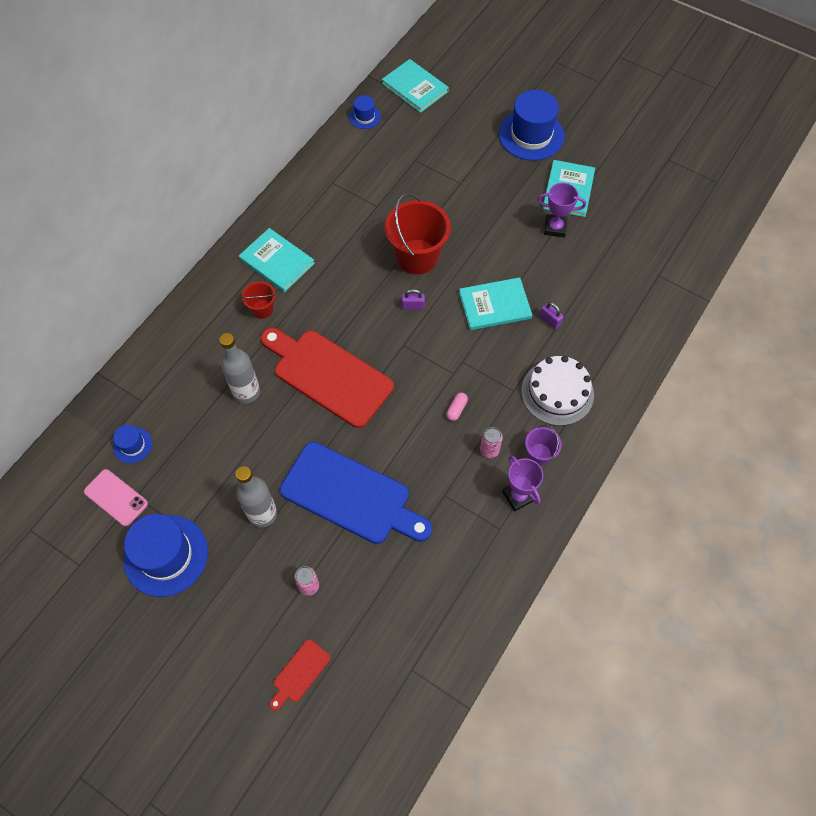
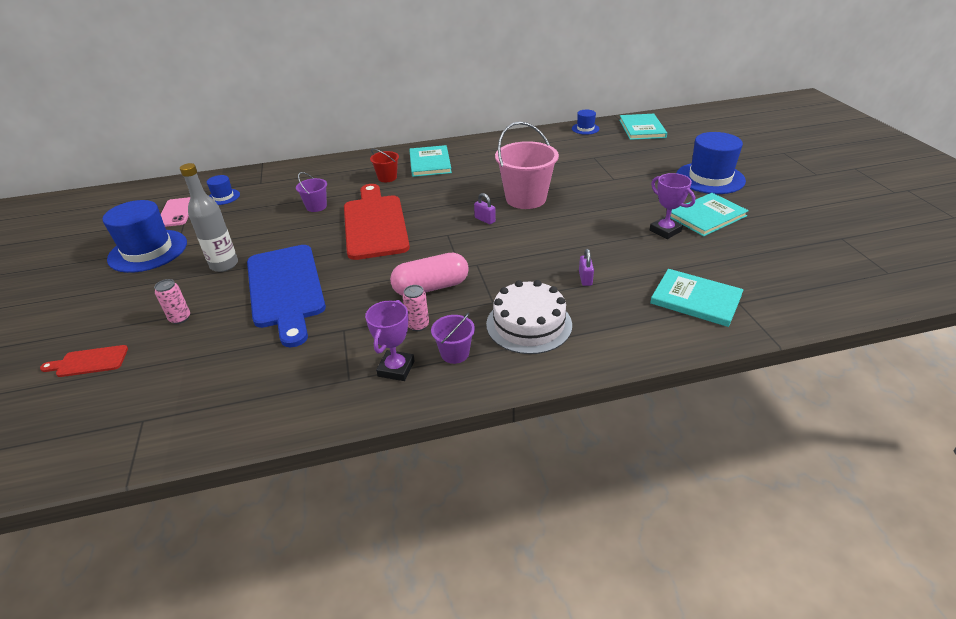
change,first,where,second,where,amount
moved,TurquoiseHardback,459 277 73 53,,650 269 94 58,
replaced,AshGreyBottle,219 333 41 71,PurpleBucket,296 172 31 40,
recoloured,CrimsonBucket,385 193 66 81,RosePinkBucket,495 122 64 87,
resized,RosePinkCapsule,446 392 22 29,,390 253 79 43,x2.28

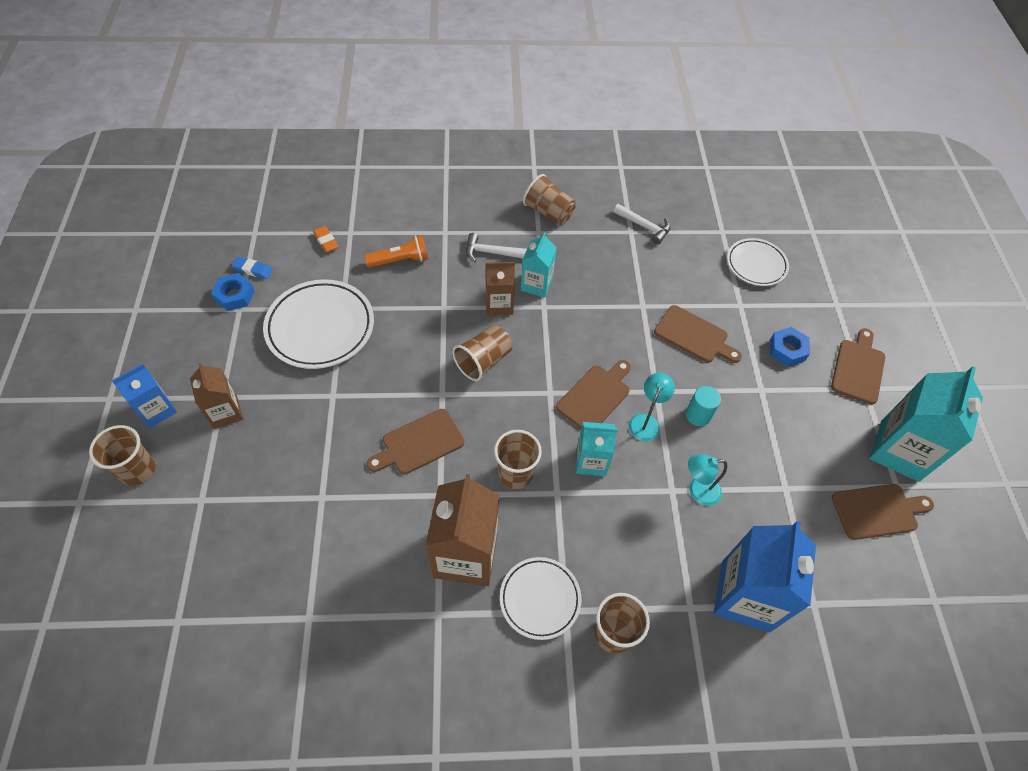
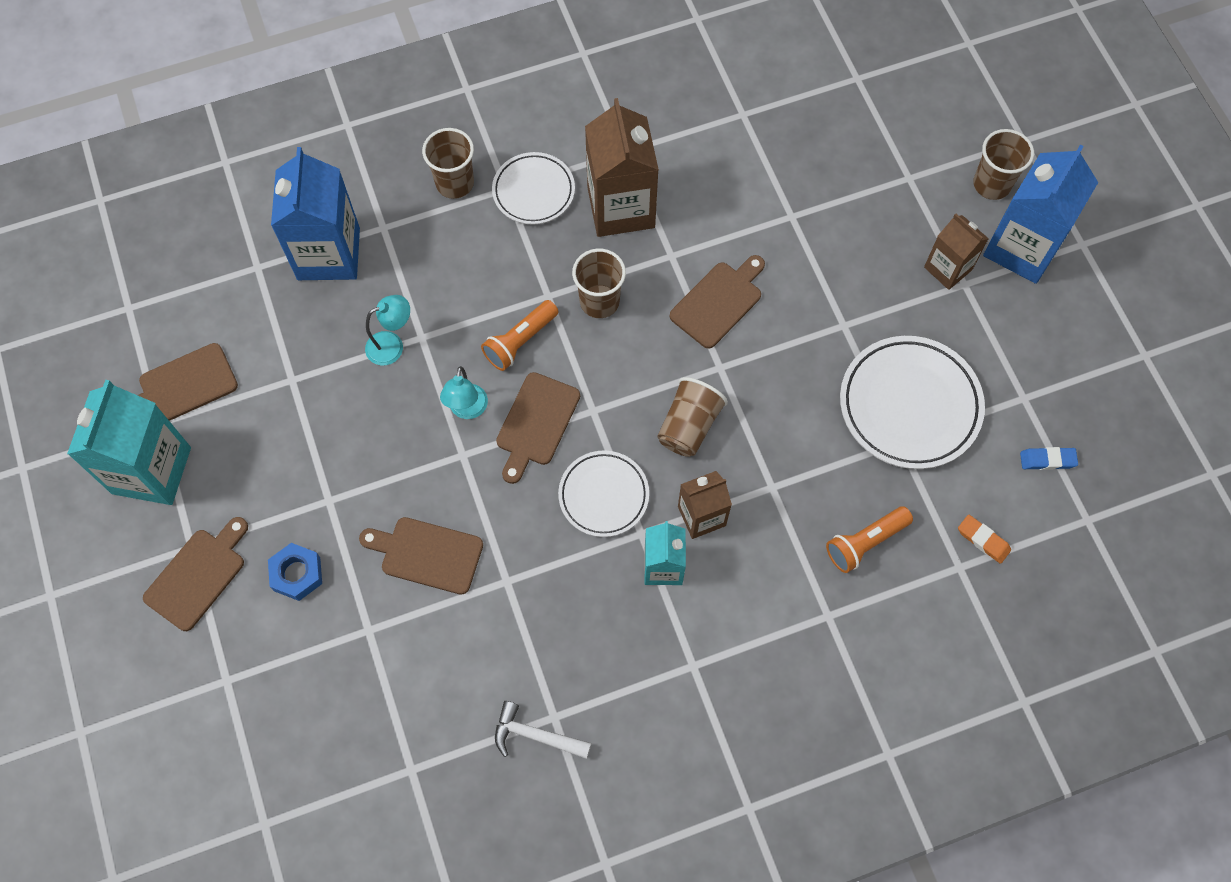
change,first,where,second,where,amount
removed,CobaltNut,211 273 44 38,,,
removed,WhiteClawHammer,466 233 61 29,,,
removed,RussetBeaker,523 174 53 51,,,
removed,TurquoiseCylinder,686 386 35 40,,,
moved,WhitePlate,727 238 62 48,,558 450 91 87,
replaced,TurquoiseJuiceCarton,576 422 41 54,BrightOrangePocketTorch,481 300 77 71,
turned,RussetBreadBoard,831 328 54 77,,143 517 105 114,150 degrees counterclockwise
resized,CobaltJuiceCarton,111 364 66 64,,983 144 115 140,x1.73

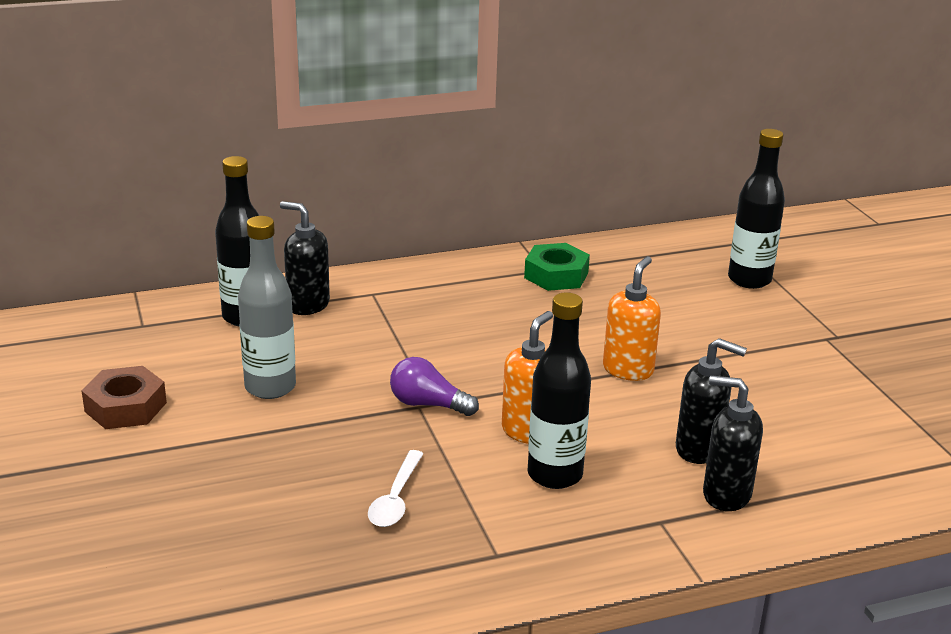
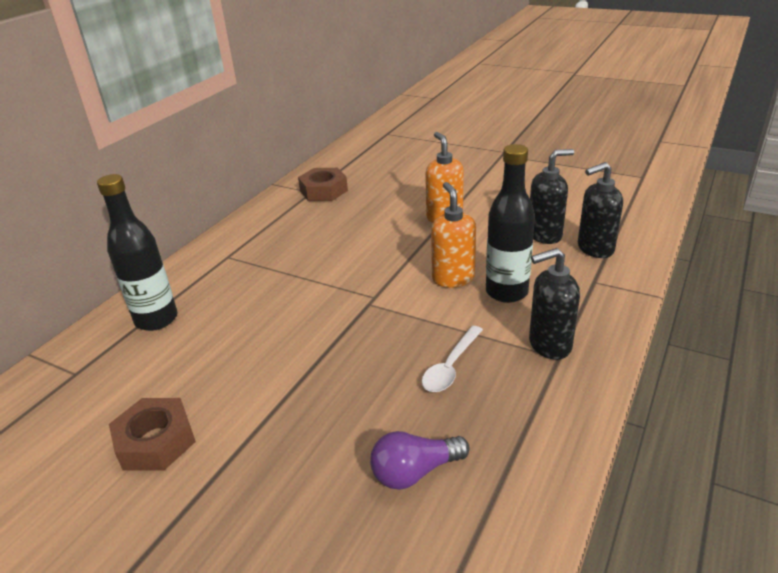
change,first,where,second,where,amount
removed,AshGreyBottle,238 216 58 183,,,
removed,JetBlackBottle,728 129 57 160,,,
moved,JetBlackPumpBottle,280 201 50 114,,529 248 51 112,
moved,PurpleBulb,390 357 89 59,,370 431 100 59,
recoloured,EmeraldNut,524 243 66 48,RussetNut,298 168 50 33,
turned,WhiteSpoon,368 450 56 77,,422 326 61 66,60 degrees clockwise

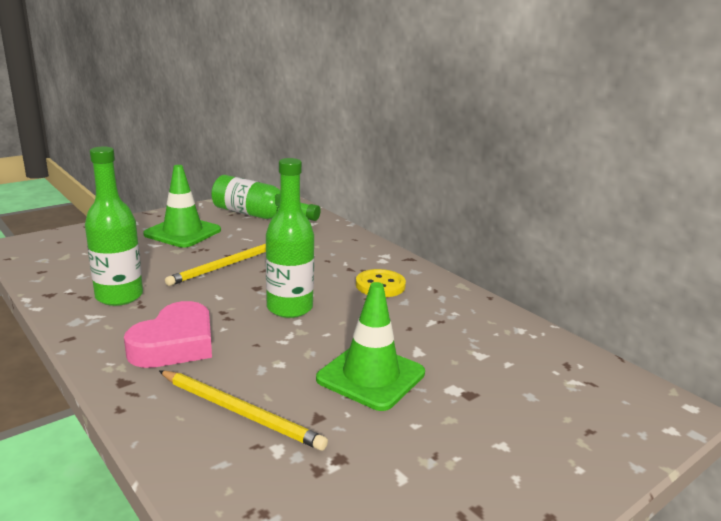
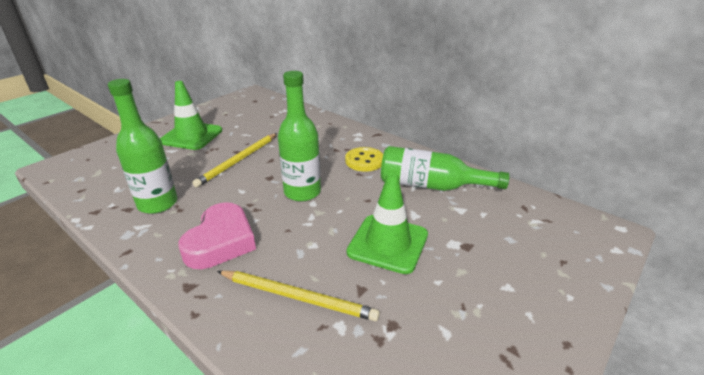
change,first,where,second,where,amount
moved,EmeraldBottle,211 175 110 46,,381 146 128 45,

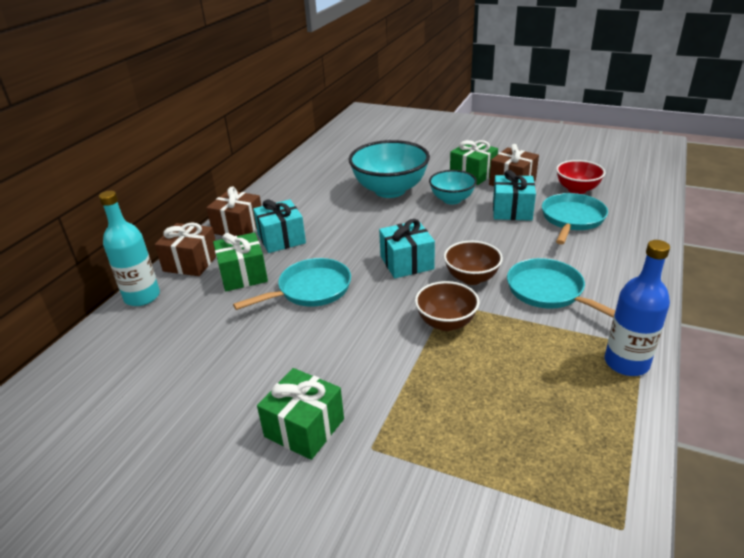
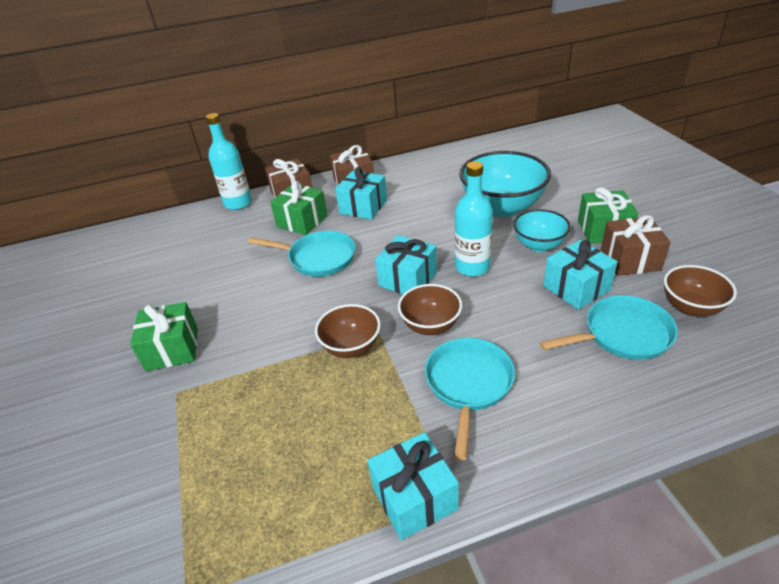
change,first,where,second,where,amount
added,,,TurquoiseBottle,455 161 38 116,
replaced,CobaltBottle,604 240 66 136,TurquoiseWrappedGift,367 432 92 108,
recoloured,CrimsonDeepDish,556 160 49 34,RussetDeepDish,664 265 73 52,

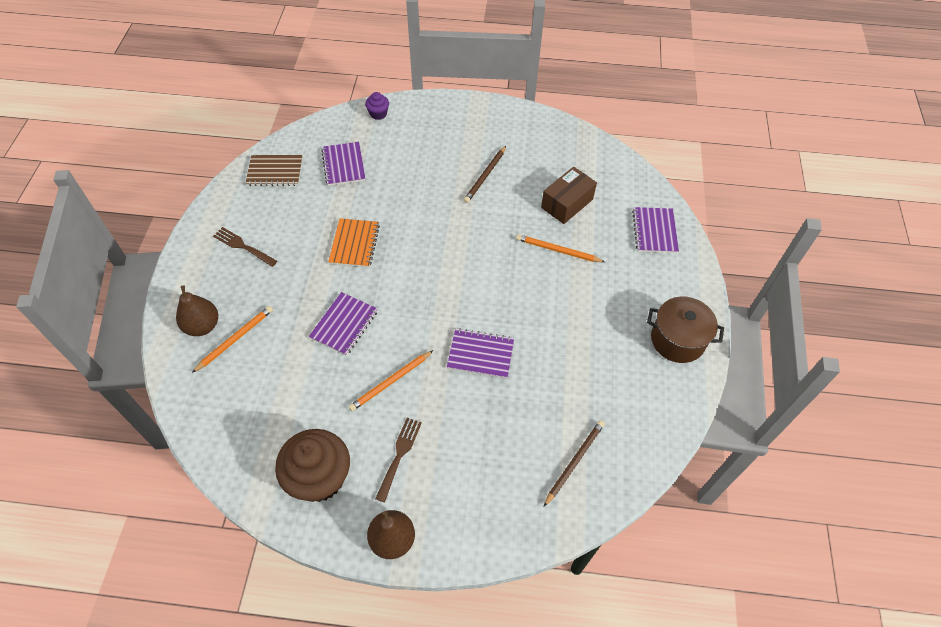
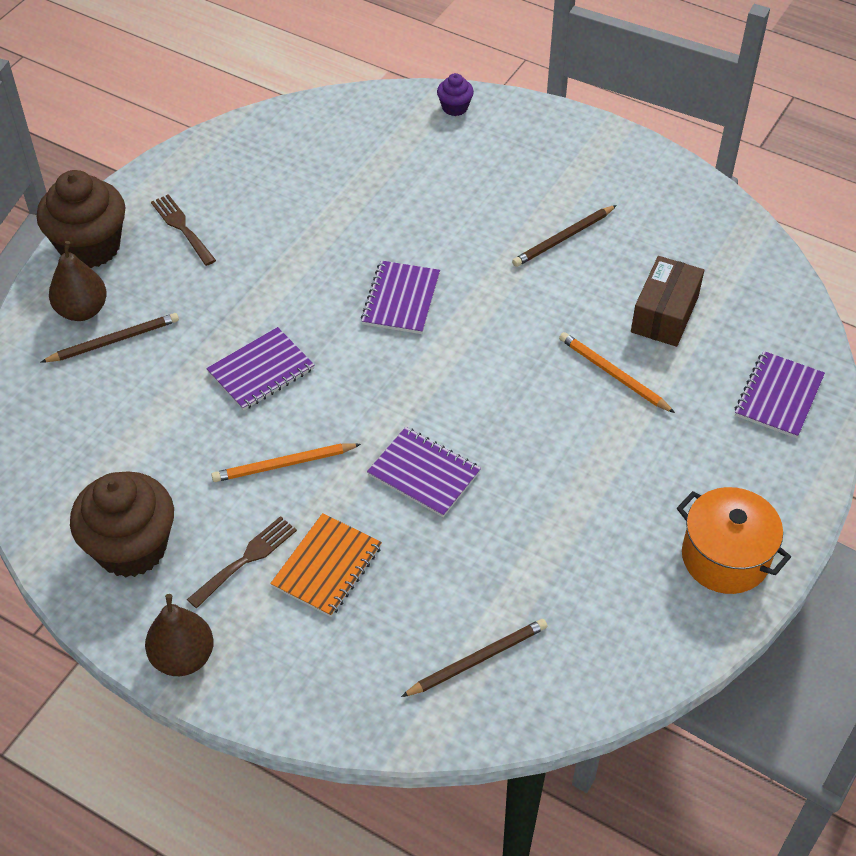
change,first,where,second,where,amount
removed,RussetNotepad,246 155 57 31,,,
added,,,RussetCupcake,37 170 89 98,
moved,PurpleNotepad,321 142 45 44,,361 261 79 73,
moved,BrightOrangeNotepad,328 219 52 49,,270 513 112 104,
recoloured,BrightOrangeWoodenPencil,192 306 81 67,RussetWoodenPencil,41 313 138 49,
recoloured,RussetPot,647 297 77 66,BrightOrangePot,677 487 114 107,
turned,RussetBox,541 167 56 57,,631 256 73 91,45 degrees counterclockwise

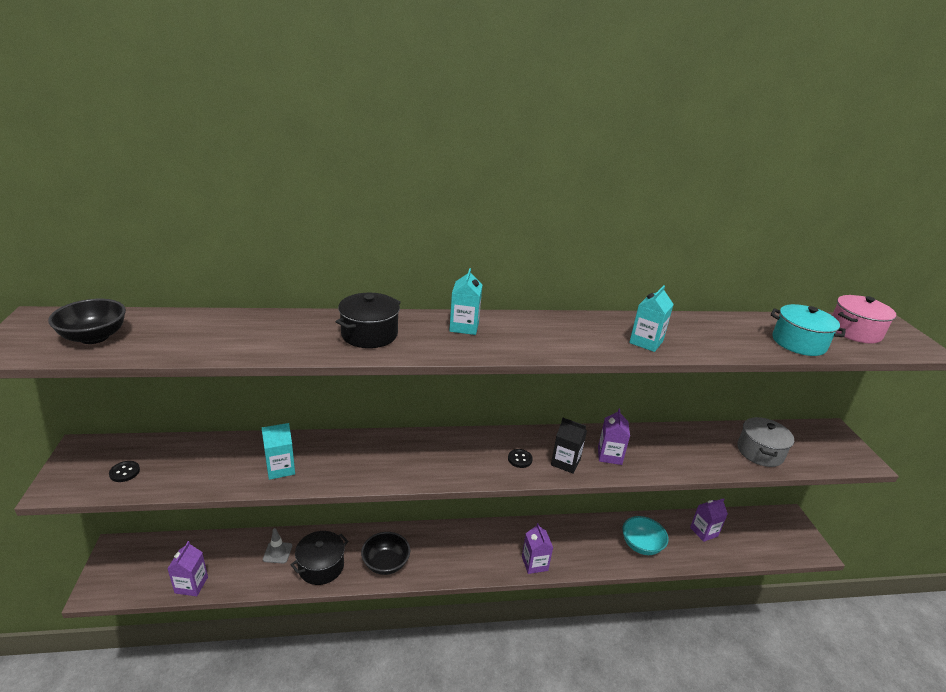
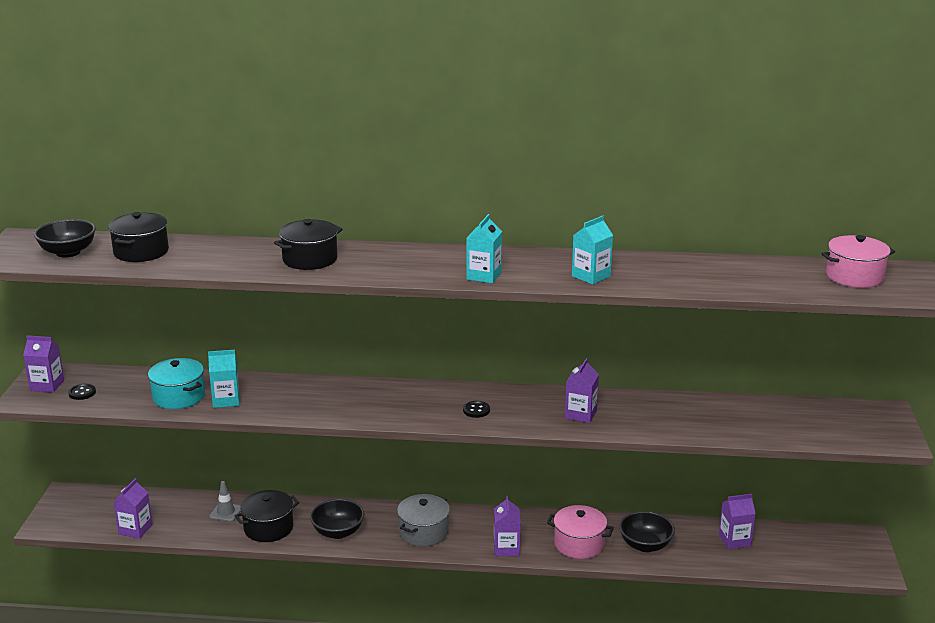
change,first,where,second,where,amount
removed,JetBlackJuiceCarton,551 418 36 56,,,
added,,,PurpleJuiceCarton,23 335 41 57,
added,,,JetBlackPot,108 212 61 50,
added,,,RosePinkPot,547 505 67 54,
moved,TurquoiseJuiceCarton,449 268 33 67,,466 214 36 70,
moved,AshGreyPot,737 417 57 50,,397 494 53 53,
moved,TurquoisePot,771 304 75 52,,148 358 57 51,
recoloured,TurquoiseDeepDish,622 516 47 39,JetBlackDeepDish,619 511 56 41,

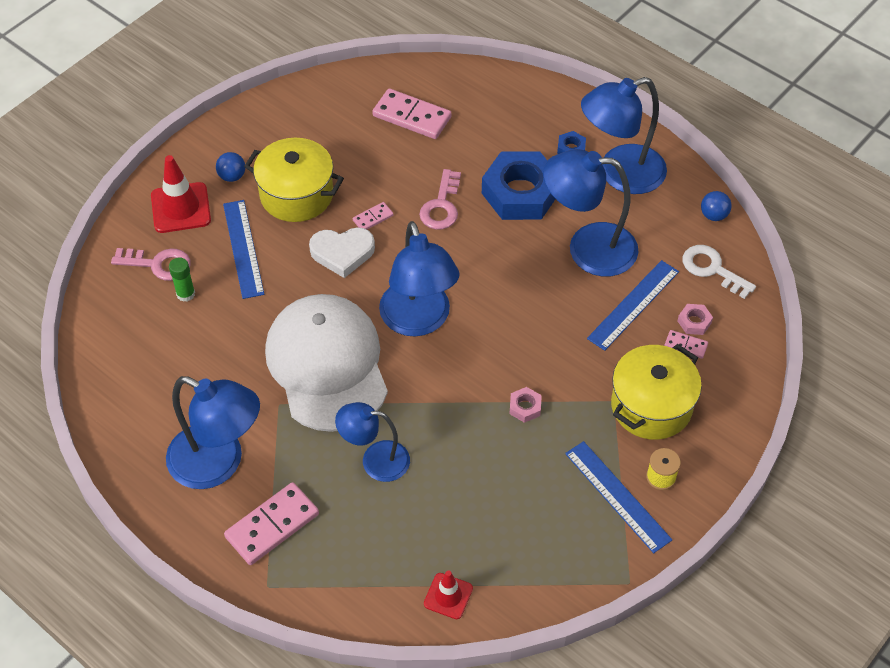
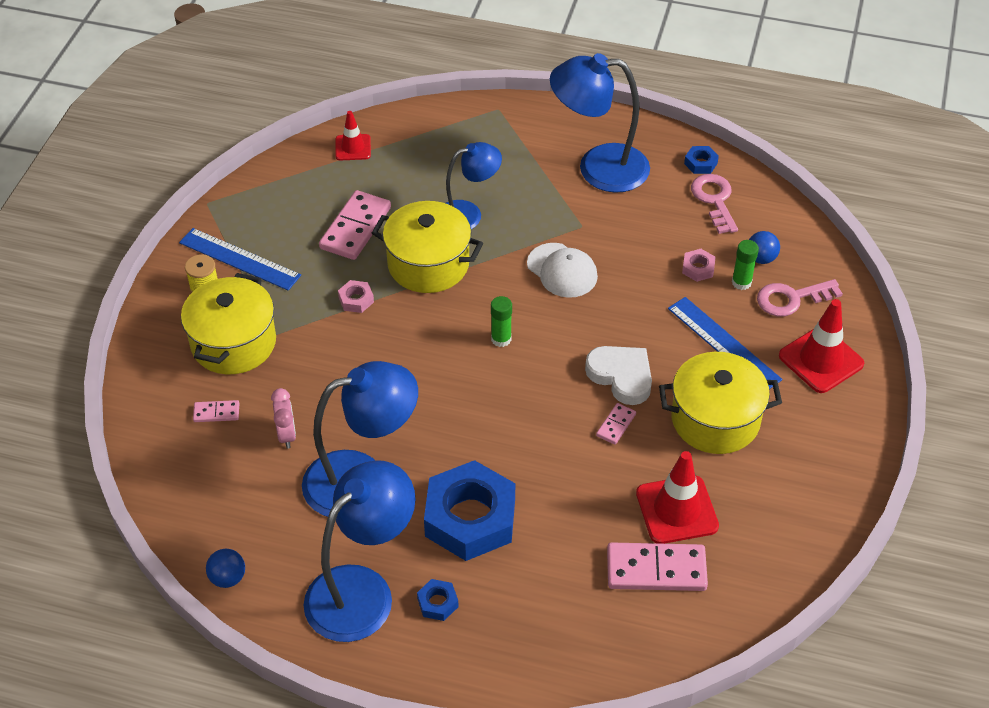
change,first,where,second,where,amount
removed,WhiteDoorKey,682 245 74 54,,,
added,,,YellowPot,372 201 111 92,
added,,,CrimsonRoadCone,636 451 83 93,
added,,,CobaltNut,684 146 35 28,
moved,CobaltSphere,216 152 29 30,,749 231 31 33,
moved,RosePinkDominoPiece,224 482 95 83,,319 190 72 70,
moved,RosePinkDoorKey,419 169 42 61,,691 174 47 60,
moved,RosePinkNut,678 304 35 31,,682 249 34 33,
replaced,CobaltLamp,379 221 80 115,EmeraldStickOfGlue,491 296 21 51,
replaced,CobaltRuler,587 260 92 91,RosePinkBedsideClock,271 388 25 61,
turned,WhiteHeartShape,309 228 66 50,,585 346 67 59,75 degrees clockwise
resized,WhitePeakedCap,265 294 123 138,,527 243 71 55,x0.48

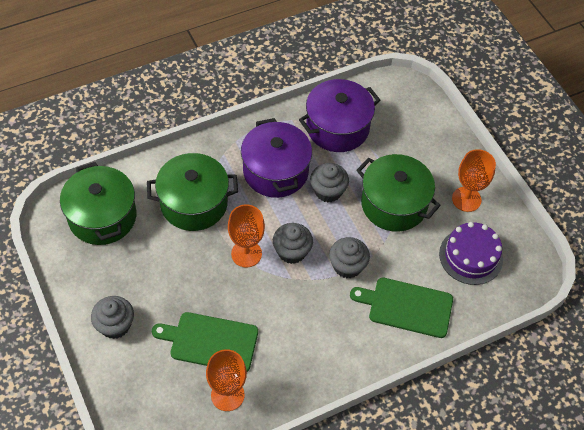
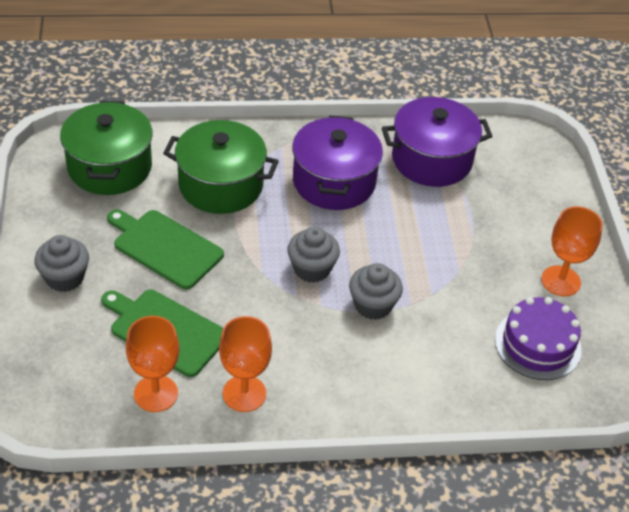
change,first,where,second,where,amount
removed,AshGreyCupcake,310 163 39 39,,,
removed,EmeraldPot,356 154 85 78,,,
moved,BrightOrangeGoblet,228 204 37 63,,219 316 53 96,
moved,EmeraldBreadBoard,350 278 103 60,,107 209 117 80,

